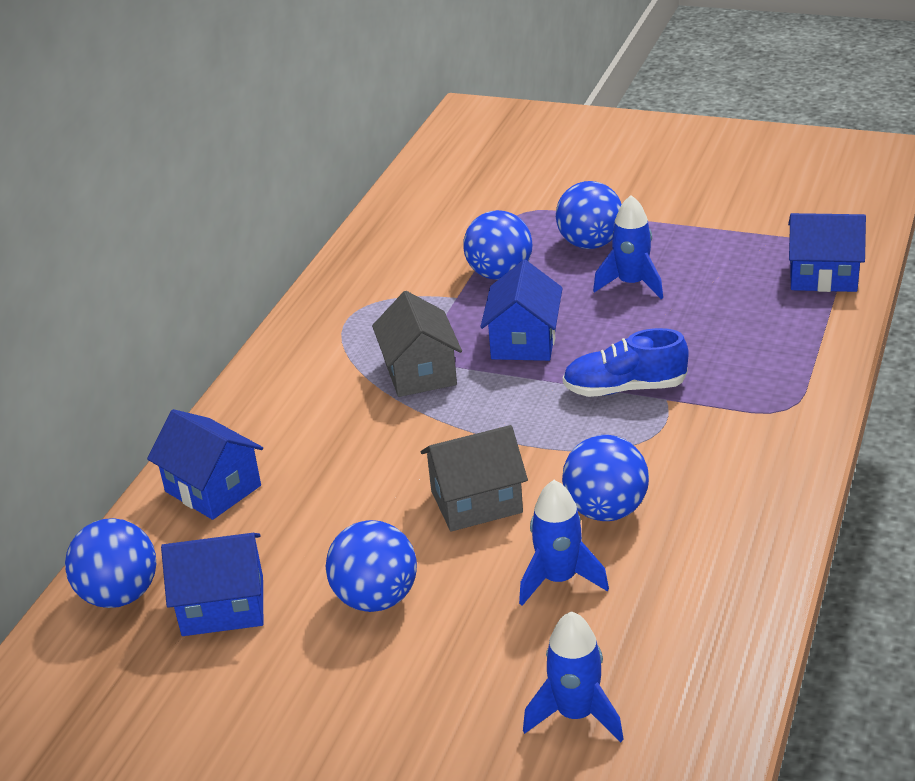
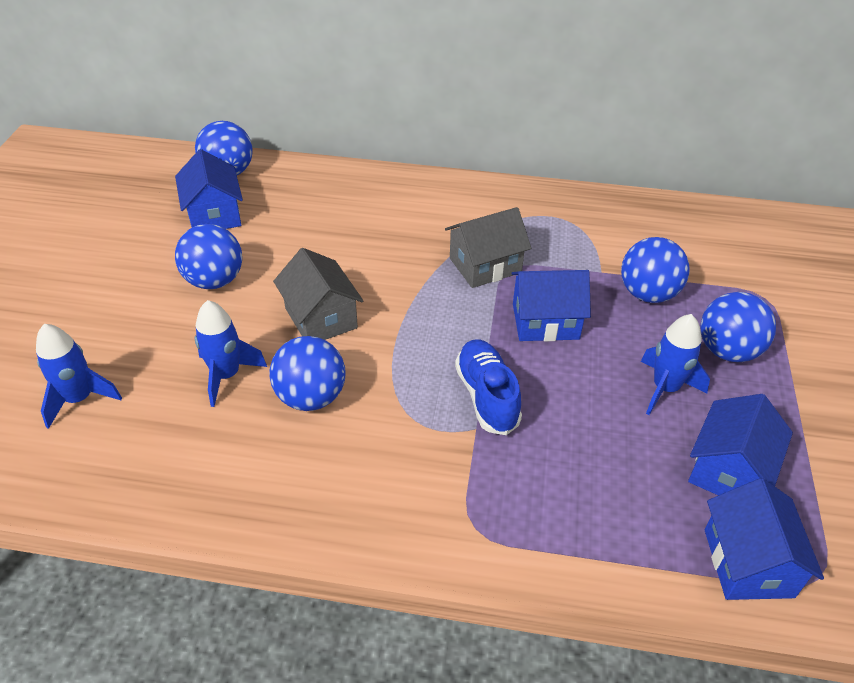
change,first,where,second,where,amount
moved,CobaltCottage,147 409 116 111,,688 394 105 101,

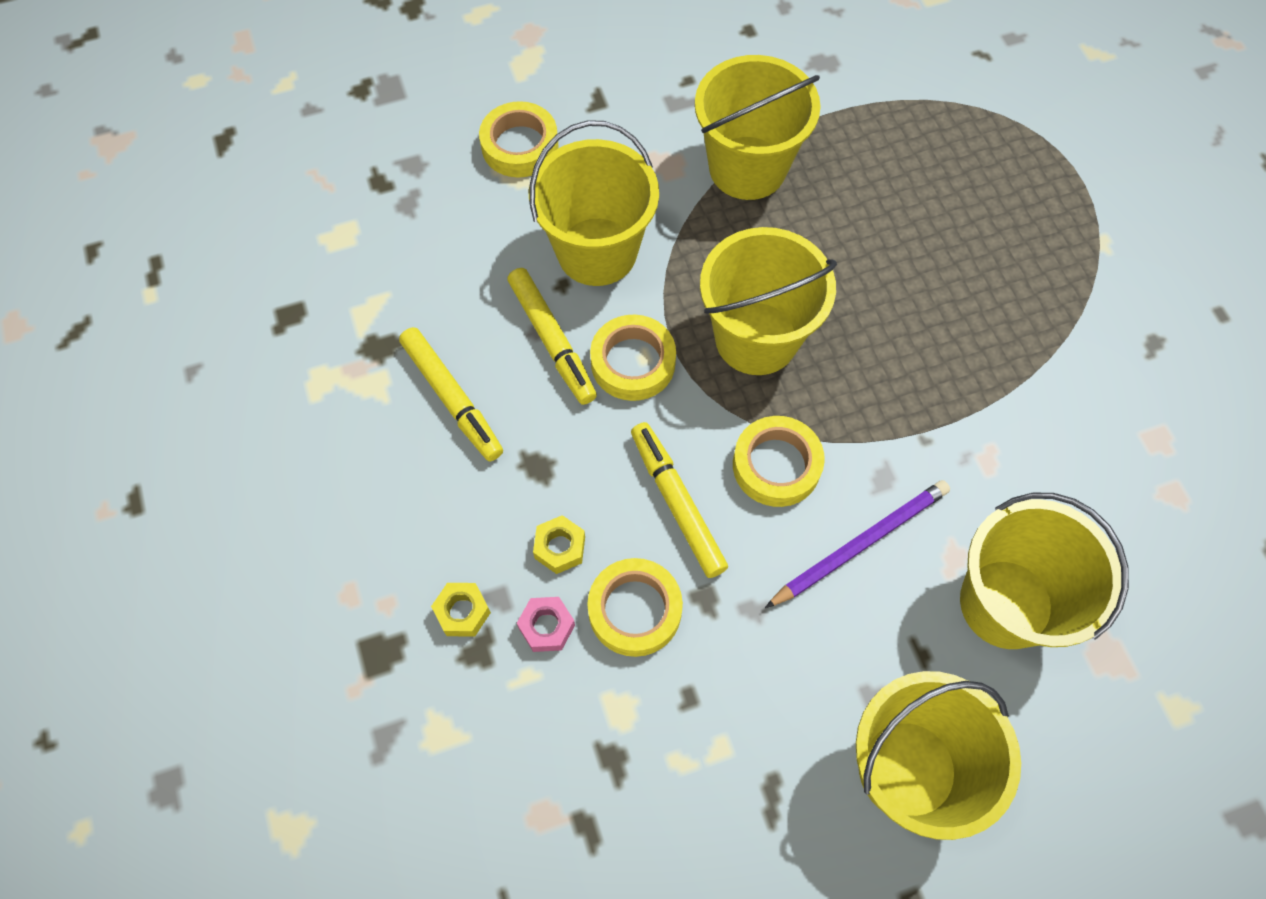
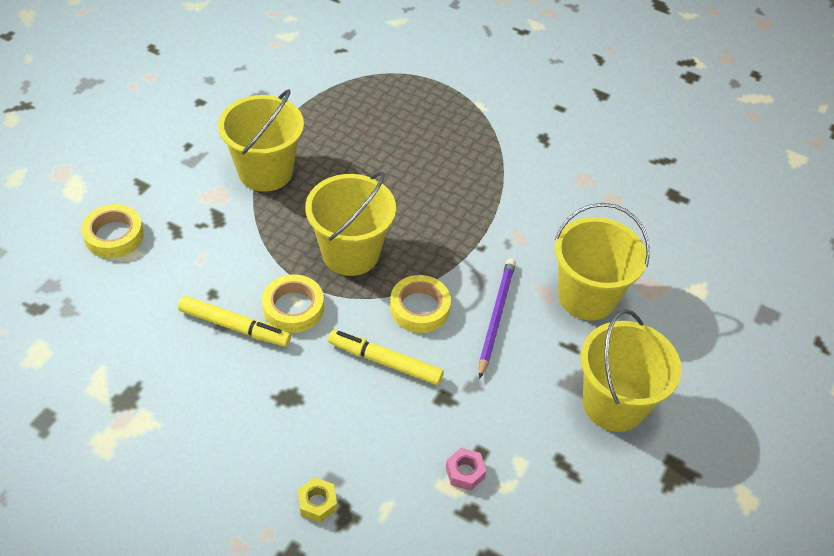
change,first,where,second,where,amount
removed,YellowMarkerPen,399 327 104 134,,,
removed,YellowBucket,529 120 130 166,,,
removed,YellowNut,533 515 52 59,,,
removed,YellowTape,587 558 96 99,,,
moved,RosePinkNut,517 597 58 55,,446 448 40 43,

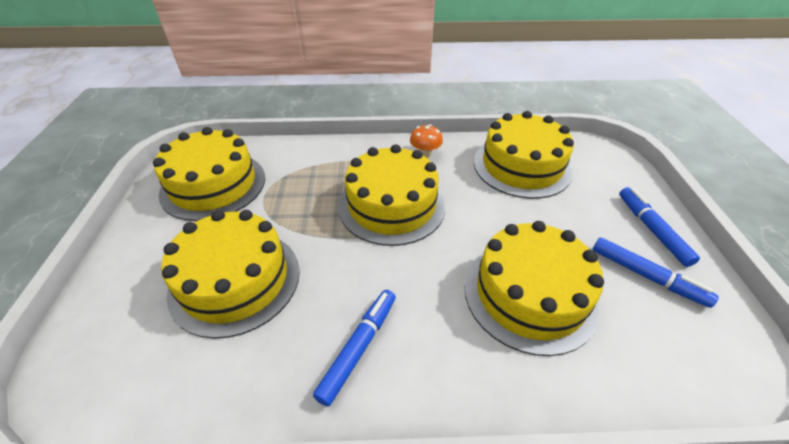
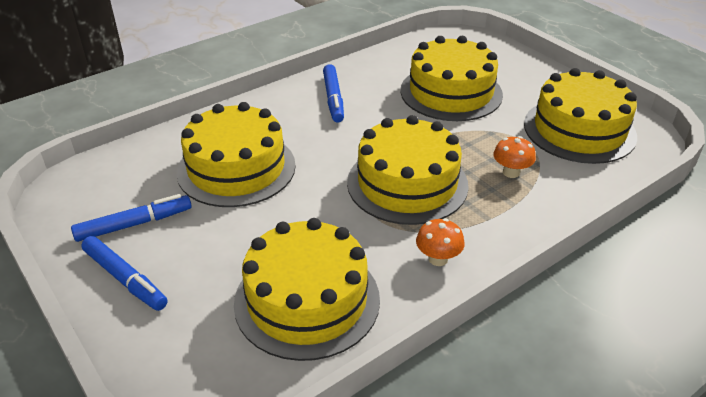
change,first,where,second,where,amount
added,,,BrightOrangeToadstool,493 136 43 42,
turned,CobaltMarkerPen,593 237 126 71,,71 194 121 48,150 degrees clockwise

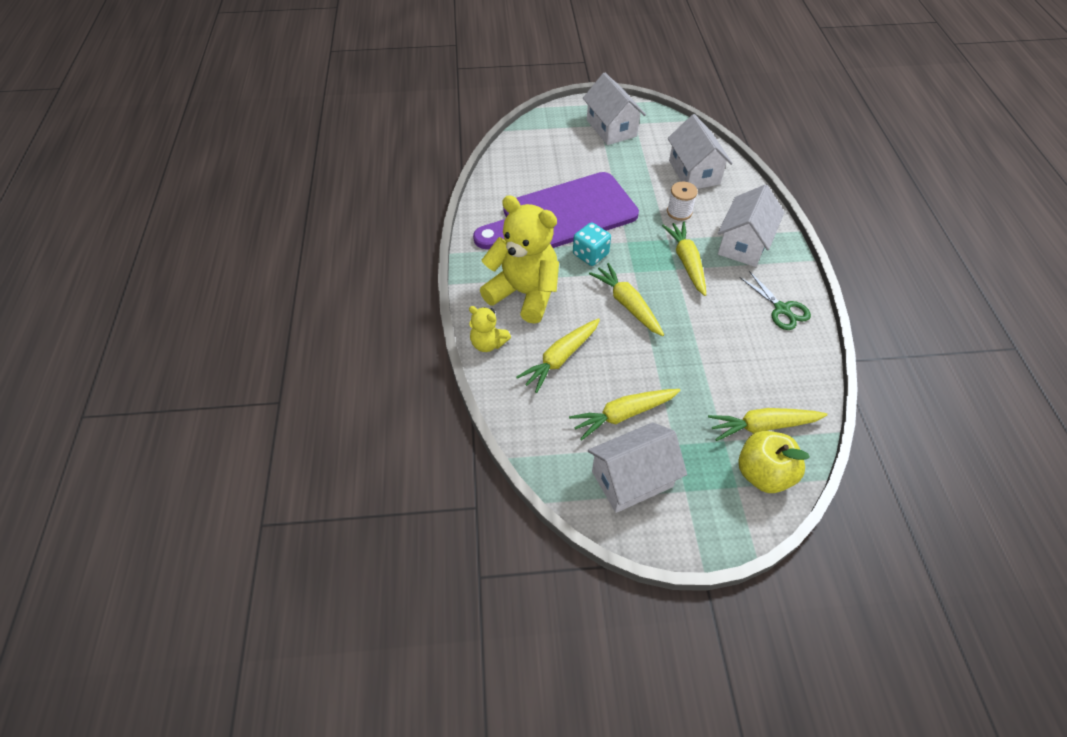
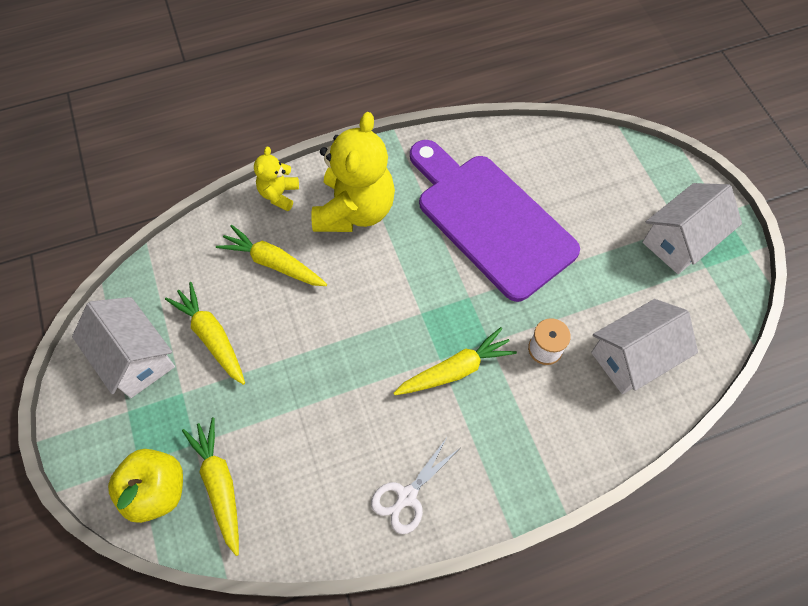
change,first,where,second,where,amount
removed,TurquoiseGameDie,573 222 38 44,,,
removed,YellowRootVegetable,589 263 75 73,,,
removed,WhiteCottage,718 184 67 83,,,
recoloured,EmeraldScissors,739 271 72 59,WhiteScissors,371 439 89 95,

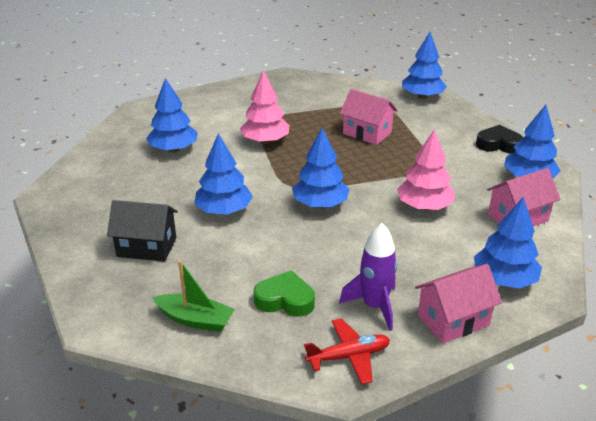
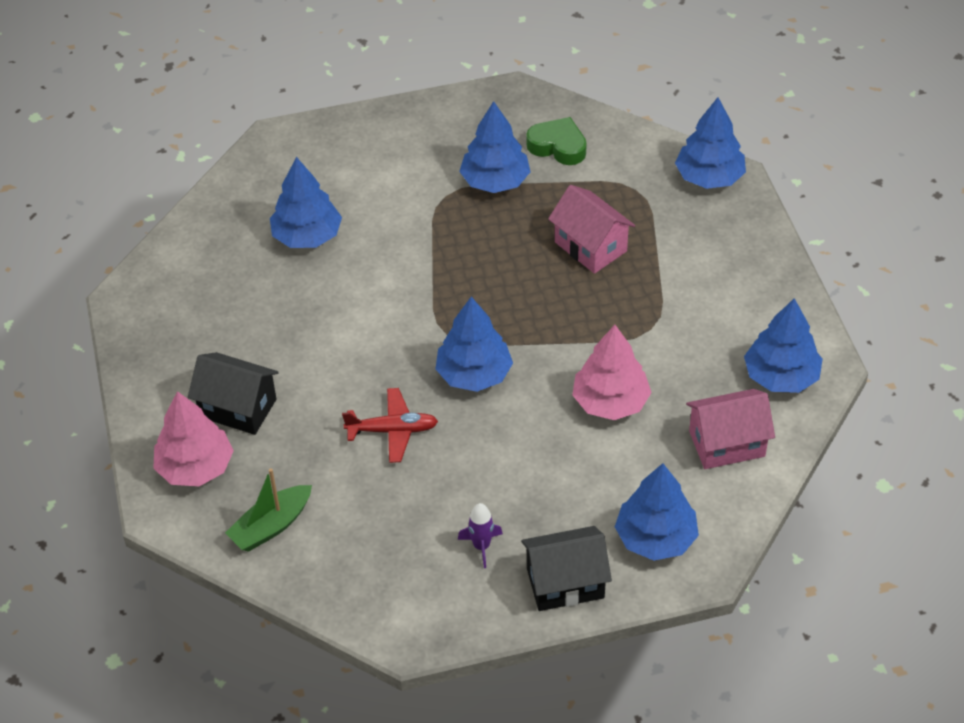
change,first,where,second,where,amount
removed,JetBlackHeartShape,476 125 47 28,,,
moved,CobaltToyTree,194 133 59 82,,459 101 71 92,
moved,RosePinkToyTree,240 71 49 73,,153 391 81 95,
moved,EmeraldHeartShape,253 270 62 47,,526 117 61 48,
moved,CrimsonAeroplane,304 318 86 66,,342 388 96 75,
recoloured,RosePinkCottage,415 264 87 79,JetBlackCottage,521 526 91 85,
turned,EmeraldSailboat,152 260 83 72,,225 468 87 84,105 degrees clockwise
resized,PurpleRocket,339 223 59 108,,458 503 45 65,x0.60

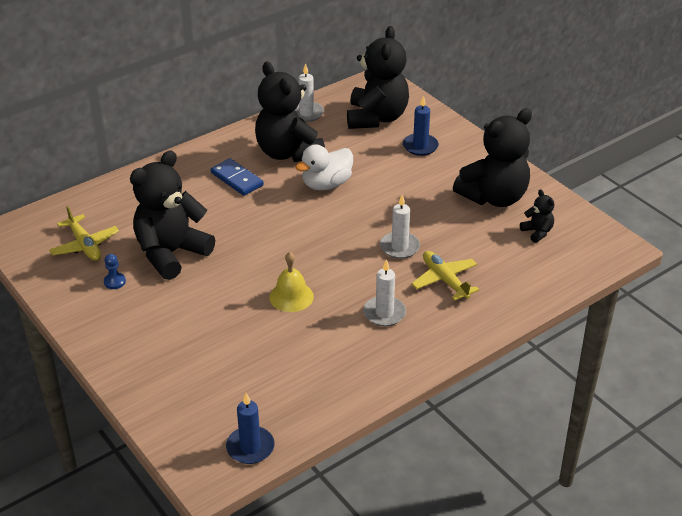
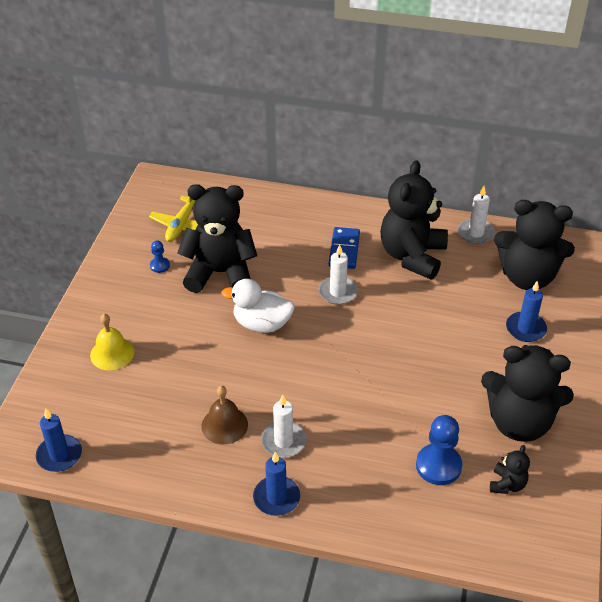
change,first,where,second,where,amount
removed,YellowAeroplane,411 251 68 50,,,
added,,,RussetBell,202 386 46 59,
added,,,CobaltCandle,253 452 47 64,
added,,,CobaltPawn,416 415 46 70,
moved,YellowBell,269 252 45 60,,90 314 44 56,
moved,WhiteRubberDuck,295 144 58 46,,221 279 74 54,
moved,WhiteCandle,380 195 40 64,,318 245 40 60,
turned,JetBlackTeddyBear,347 26 62 103,,494 200 81 90,45 degrees clockwise

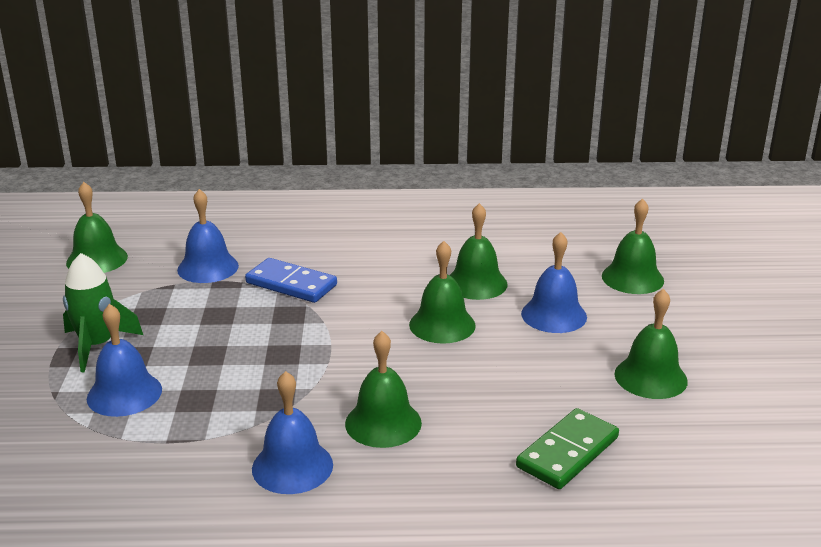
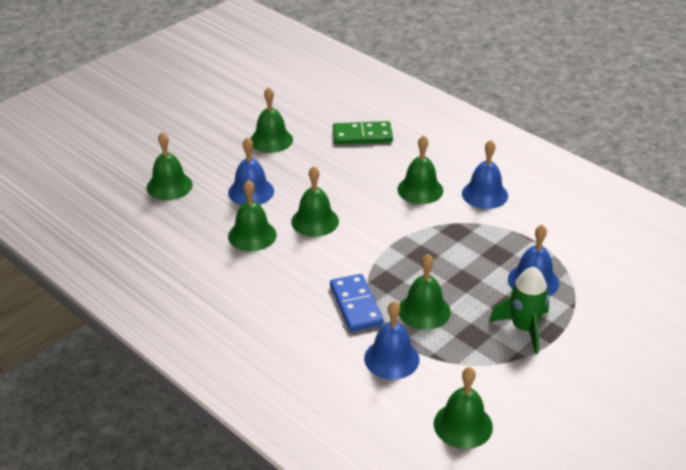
change,first,where,second,where,amount
added,,,EmeraldBell,399 254 52 76,

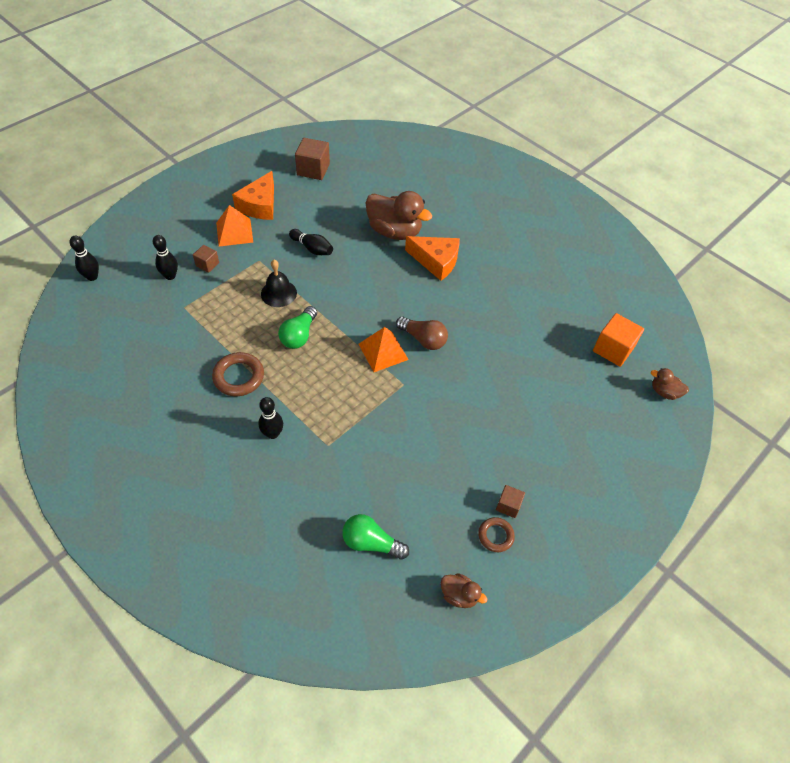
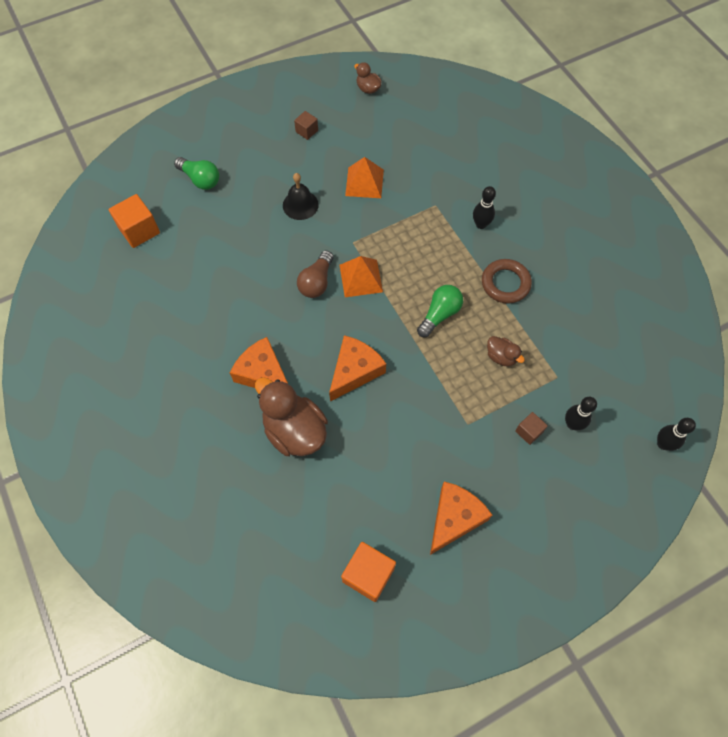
change,first,where,second,where,amount
removed,JetBlackTenpin,289 229 44 26,,,
removed,RussetTorus,478 517 37 35,,,
added,,,BrightOrangeCheese,329 335 57 67,
moved,BrightOrangePyramidShape,216 205 38 42,,345 157 39 41,
moved,JetBlackBell,261 260 36 47,,283 173 36 47,
moved,EmeraldBulb,342 514 67 46,,174 157 45 33,
moved,RussetRubberDuck,651 368 38 32,,487 336 38 30,
recoloured,RussetCube,295 138 35 42,BrightOrangeCube,341 542 55 60,
turned,RussetBulb,396 316 52 34,,297 250 37 48,120 degrees counterclockwise

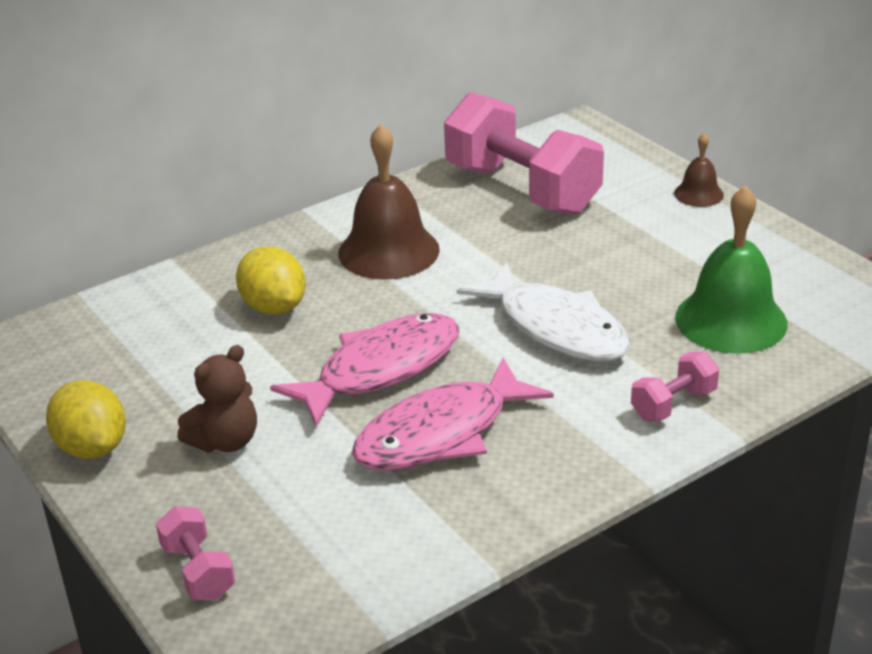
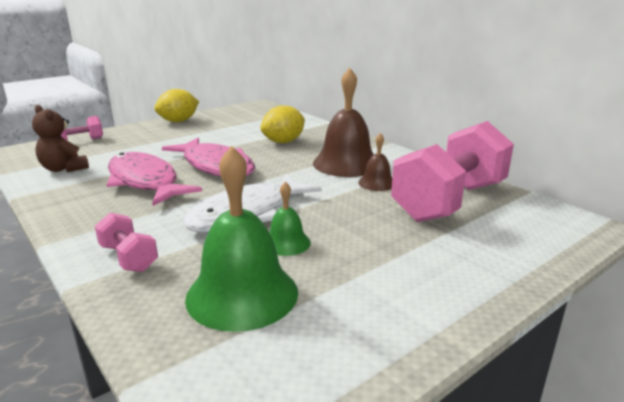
change,first,where,second,where,amount
added,,,EmeraldBell,270 182 41 74,
moved,RussetTeddyBear,177 345 80 107,,32 105 57 67,
moved,RussetBell,674 133 50 74,,358 133 34 58,

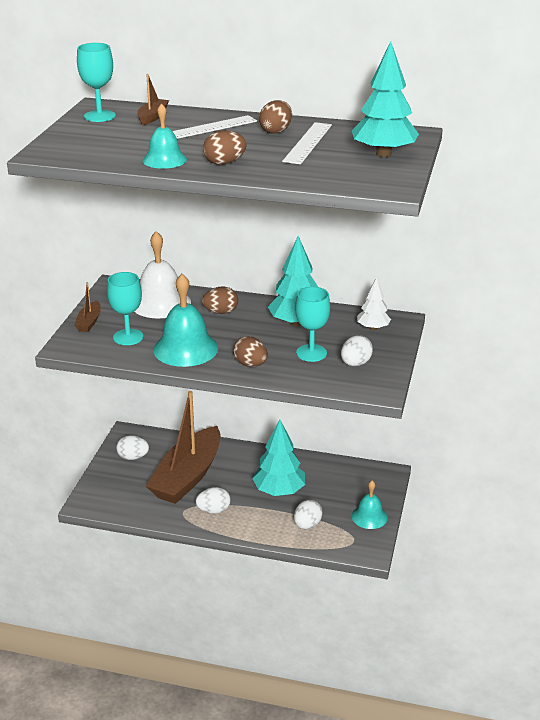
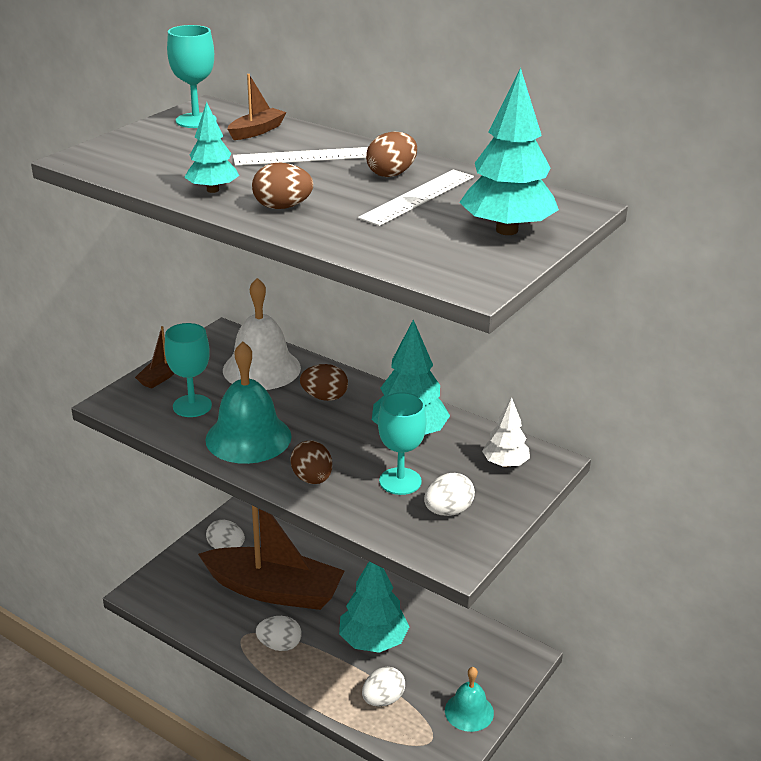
change,first,where,second,where,amount
replaced,TurquoiseBell,143 103 44 66,TurquoiseToyTree,184 102 55 91,
turned,RussetSailboat,146 391 74 113,,198 506 146 104,120 degrees counterclockwise

